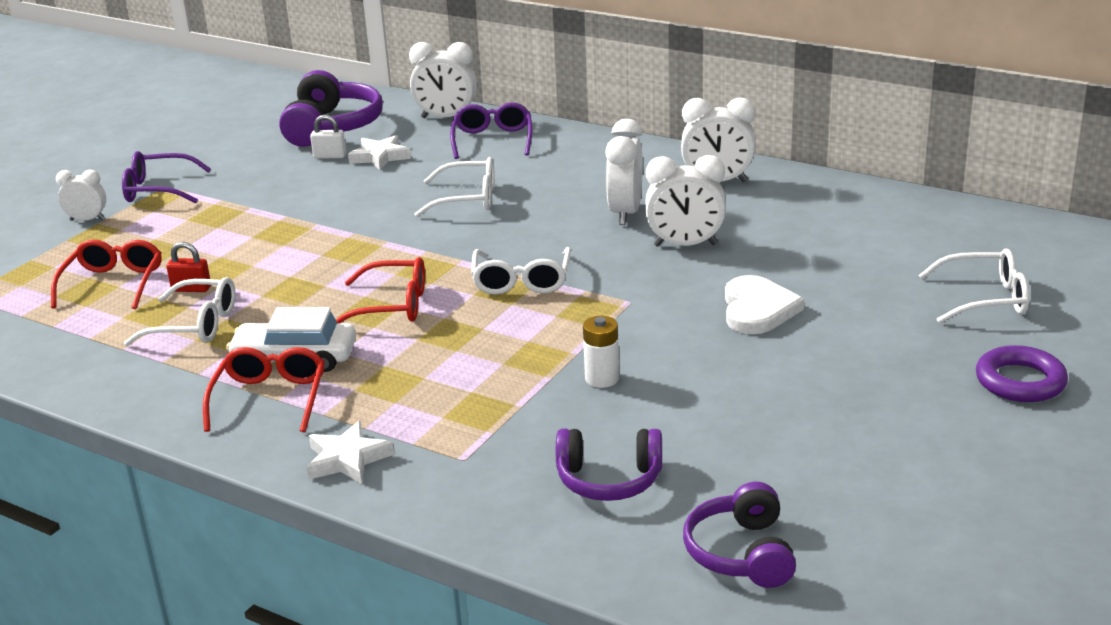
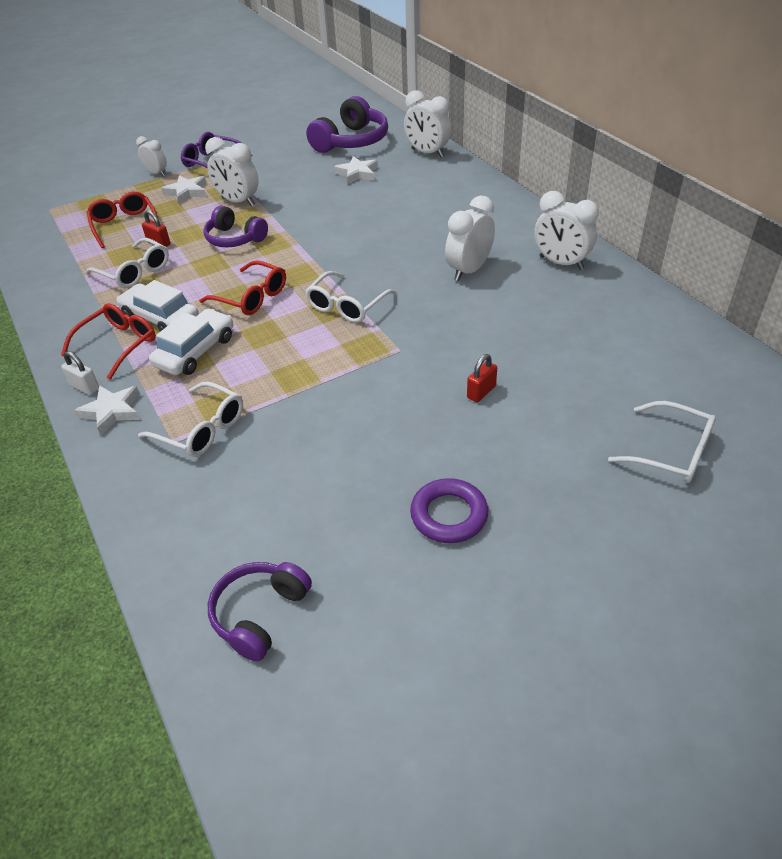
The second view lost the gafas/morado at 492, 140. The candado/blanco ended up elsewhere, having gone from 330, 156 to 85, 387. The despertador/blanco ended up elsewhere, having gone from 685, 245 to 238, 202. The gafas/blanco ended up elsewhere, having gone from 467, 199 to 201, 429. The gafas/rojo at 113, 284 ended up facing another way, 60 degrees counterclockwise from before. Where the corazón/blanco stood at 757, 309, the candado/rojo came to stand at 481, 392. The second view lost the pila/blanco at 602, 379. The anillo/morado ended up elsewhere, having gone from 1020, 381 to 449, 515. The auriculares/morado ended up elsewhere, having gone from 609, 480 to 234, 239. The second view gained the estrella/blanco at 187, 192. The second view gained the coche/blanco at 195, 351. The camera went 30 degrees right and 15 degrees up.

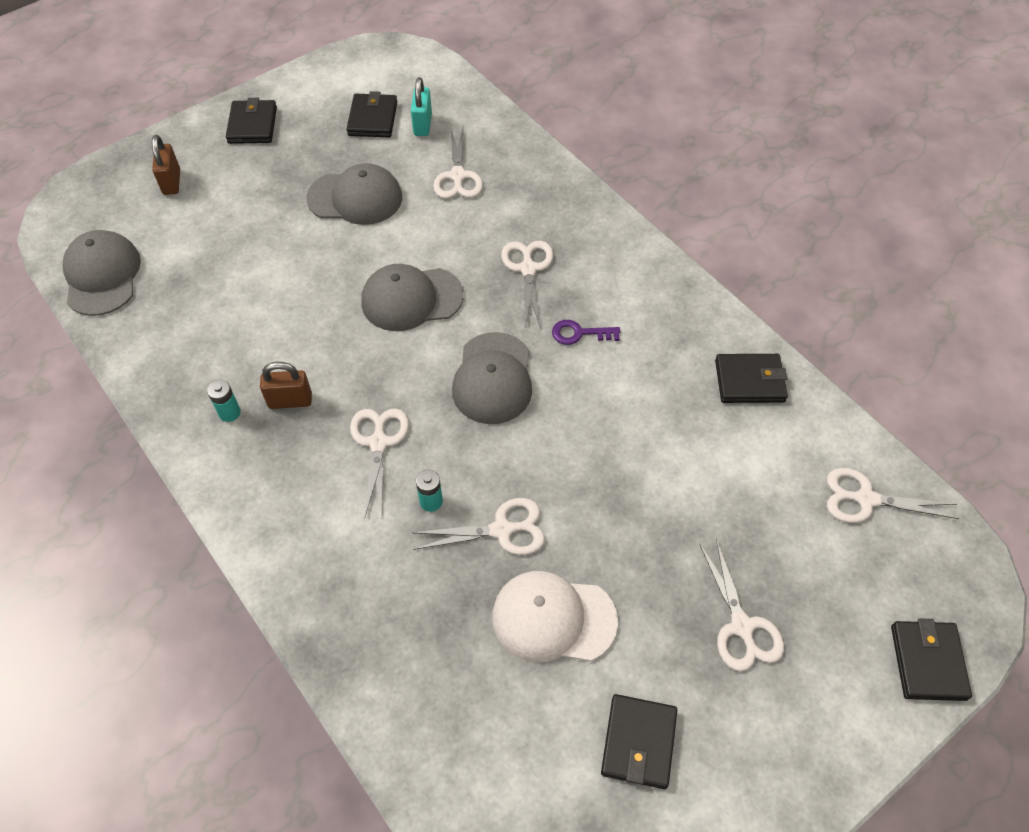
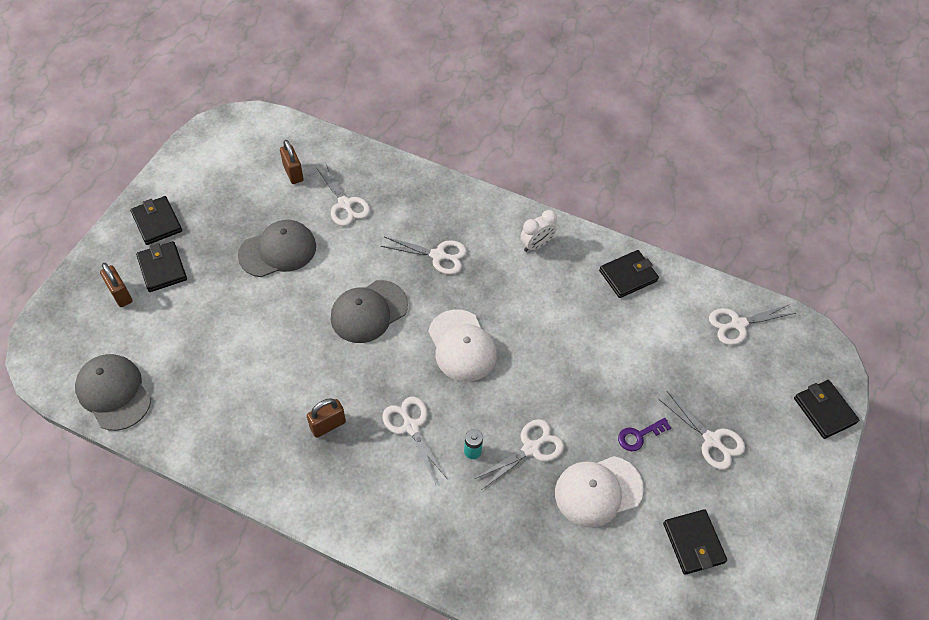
What was the candado/turquesa at 422, 125 turned into the candado/marrón at 293, 173. The cartera/negro ended up elsewhere, having gone from 373, 119 to 162, 268. The tijeras/blanco at 528, 269 ended up facing another way, 135 degrees clockwise from before. The llave/morado ended up elsewhere, having gone from 579, 333 to 639, 435. What was the gorra/gris at 493, 378 turned into the gorra/blanco at 462, 346. The second view lost the pila/turquesa at 229, 413. The second view gained the despertador/blanco at 536, 245. The camera went 30 degrees left and 0 degrees up.

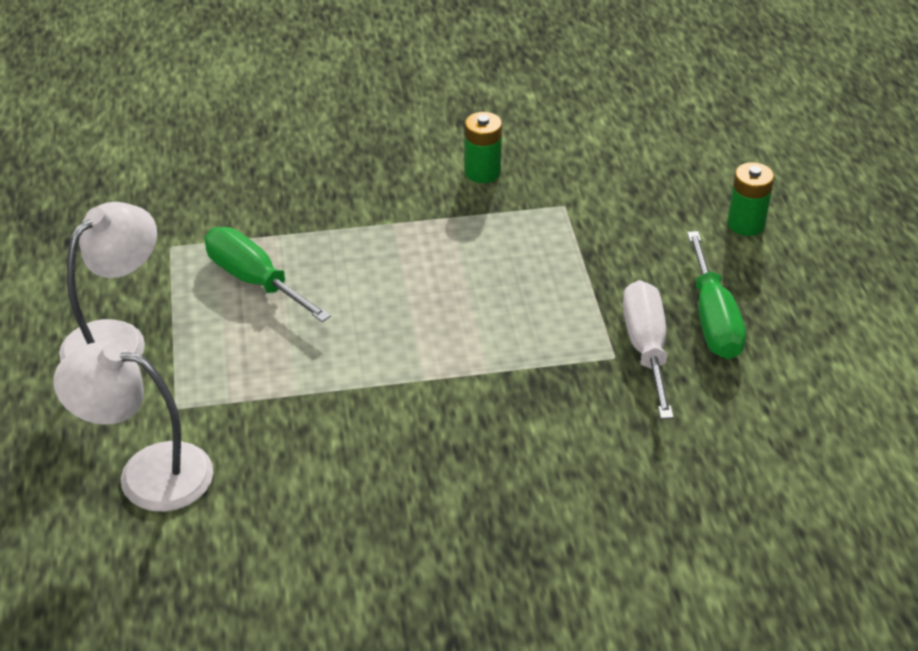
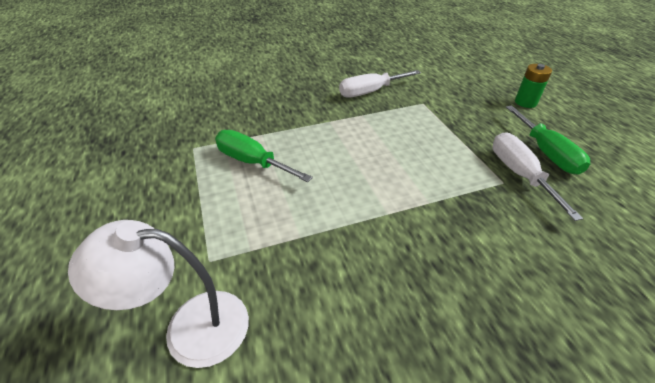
Where the pila/verde stood at 482, 172, the destornillador/blanco came to stand at 370, 92. The second view lost the lámpara/blanco at 117, 339. The camera went 10 degrees left and 0 degrees up.

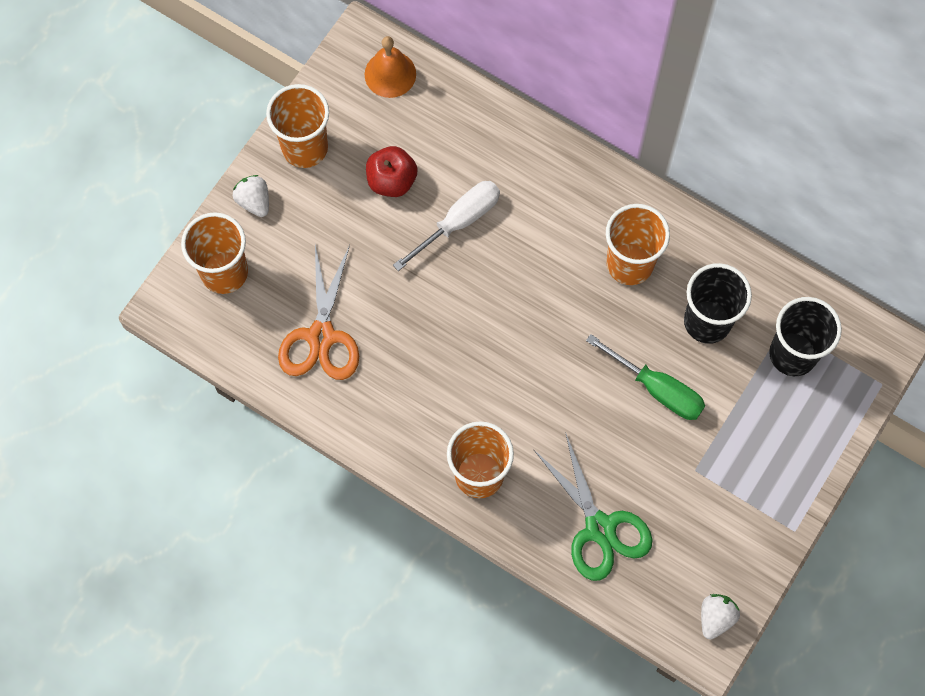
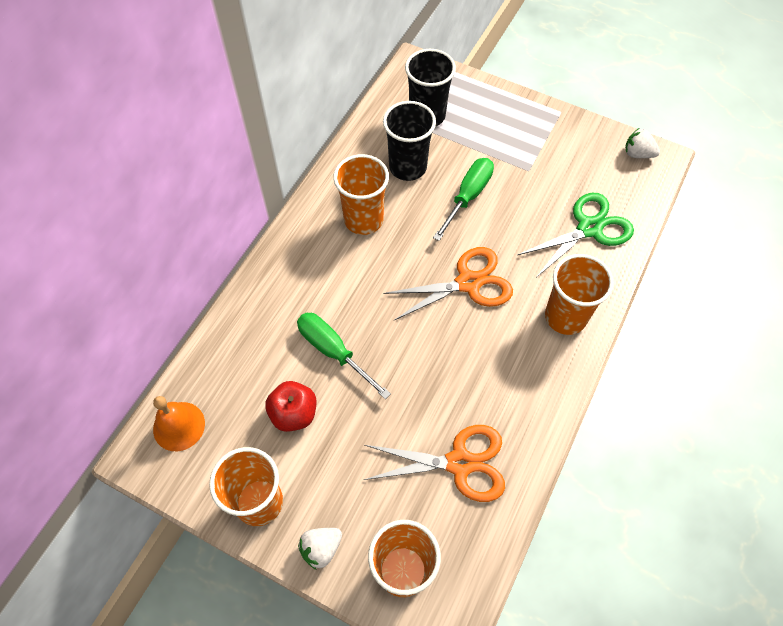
What was the destornillador/blanco at 458, 222 turned into the destornillador/verde at 333, 351. The second view gained the tijeras/naranja at 468, 283. The camera went 95 degrees left and 10 degrees down.

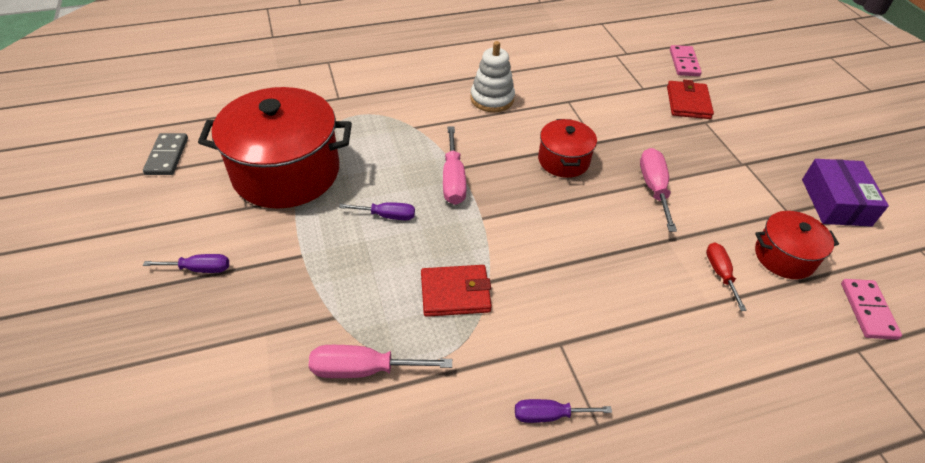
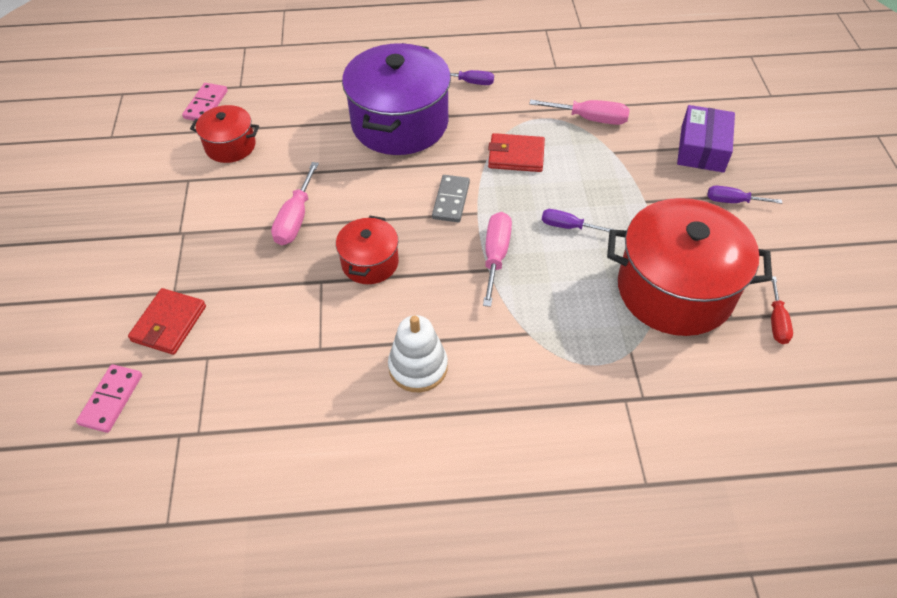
The ficha de dominó/gris ended up elsewhere, having gone from 167, 156 to 451, 200. The caja/morado ended up elsewhere, having gone from 835, 202 to 702, 148. The destornillador/rojo ended up elsewhere, having gone from 720, 273 to 776, 322. The second view gained the olla/morado at 400, 123. The camera went 165 degrees left and 5 degrees up.

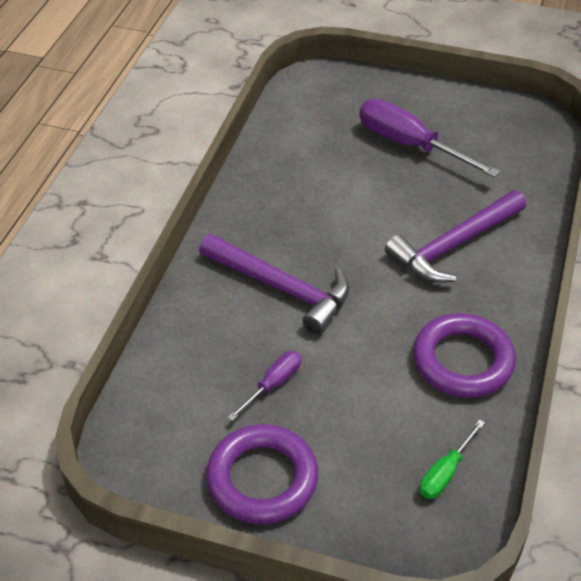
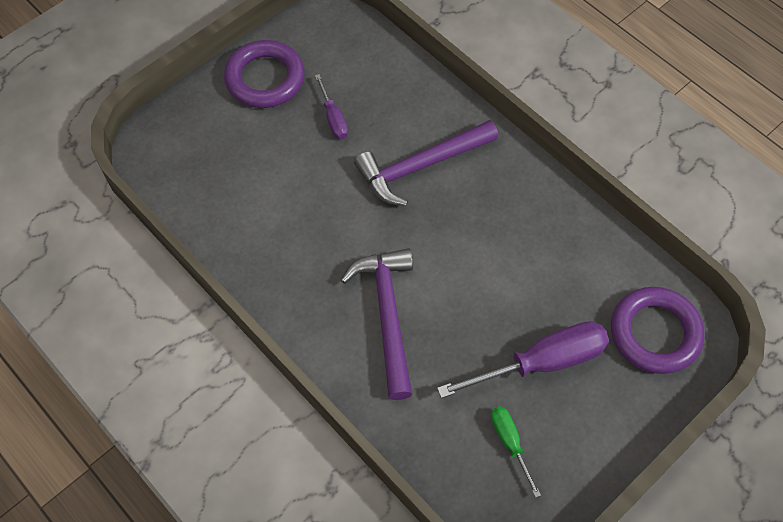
The anillo/morado ended up elsewhere, having gone from 462, 361 to 655, 333. The destornillador/verde ended up elsewhere, having gone from 445, 472 to 510, 443. The camera went 120 degrees right and 15 degrees up.

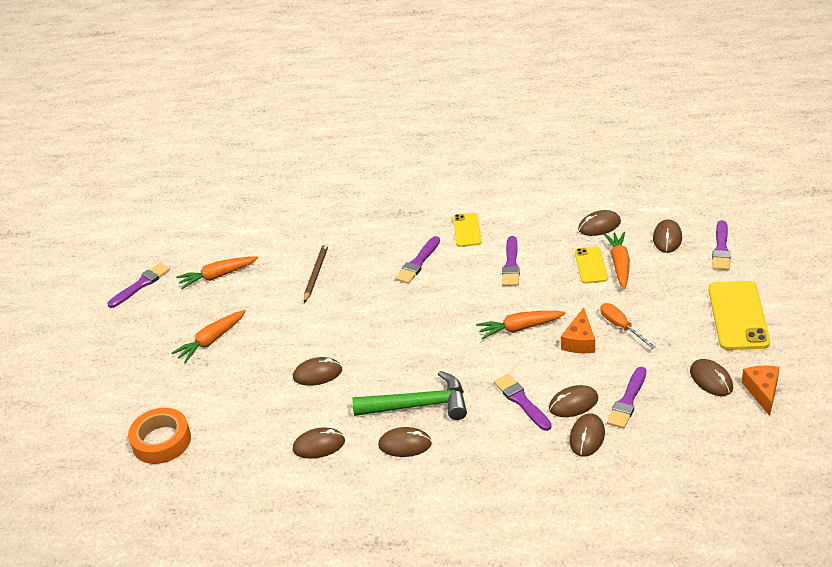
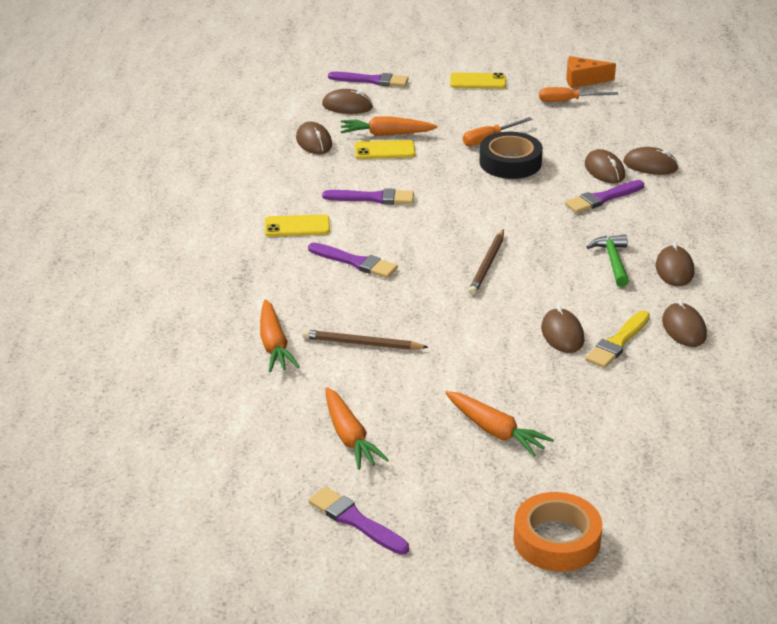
The size of the móvil/amarillo at 738, 316 changed by a factor of 0.58. Where the queso/naranja stood at 579, 341, the cinta adhesiva/negro came to stand at 510, 162. The zanahoria/naranja ended up elsewhere, having gone from 520, 328 to 274, 345. Where the ratón/marrón stood at 711, 380, the destornillador/naranja came to stand at 568, 101. The second view lost the pincel/morado at 627, 401. The size of the martillo/verde at 418, 405 changed by a factor of 0.60. The cinta adhesiva/naranja ended up elsewhere, having gone from 161, 441 to 556, 540. The second view gained the lápiz/marrón at 487, 265. The second view gained the pincel/amarillo at 617, 342. The camera went 95 degrees left and 5 degrees down.

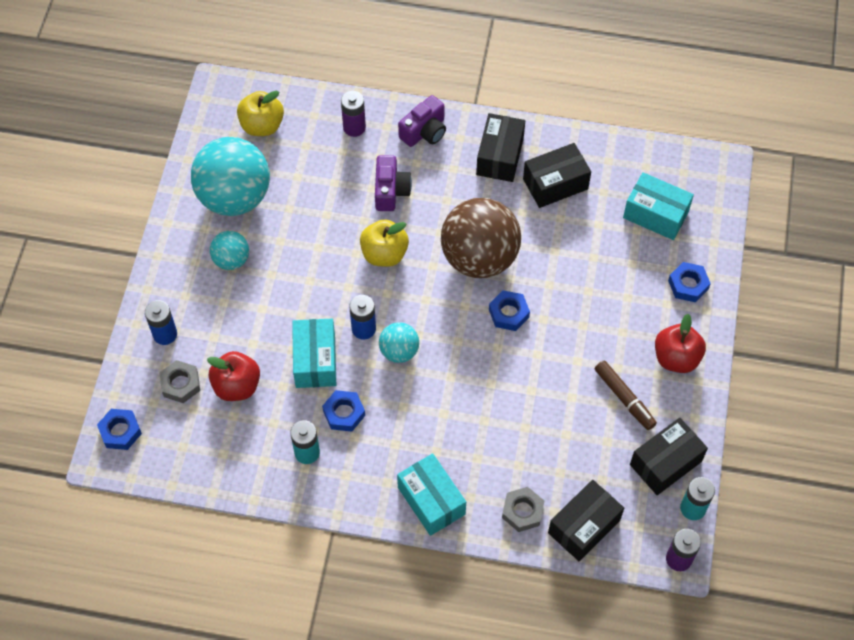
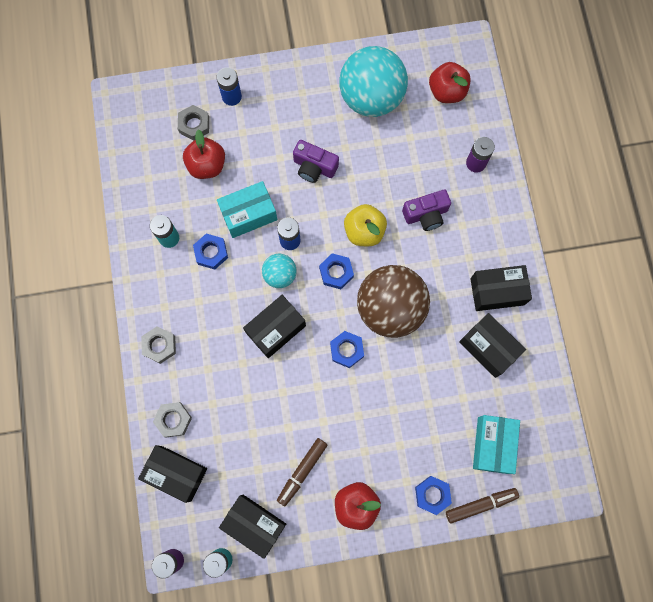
What was the manzana/amarillo at 262, 125 turned into the manzana/rojo at 447, 91. The cámara/morado ended up elsewhere, having gone from 424, 131 to 314, 167. The second view lost the pelota/turquesa at 231, 260. The tuerca/azul ended up elsewhere, having gone from 120, 431 to 336, 272. Where the caja/turquesa stood at 431, 501, the tuerca/gris came to stand at 159, 345. The second view gained the caja/negro at 276, 329. The second view gained the rotulador/marrón at 480, 505. The camera went 70 degrees right and 15 degrees up.

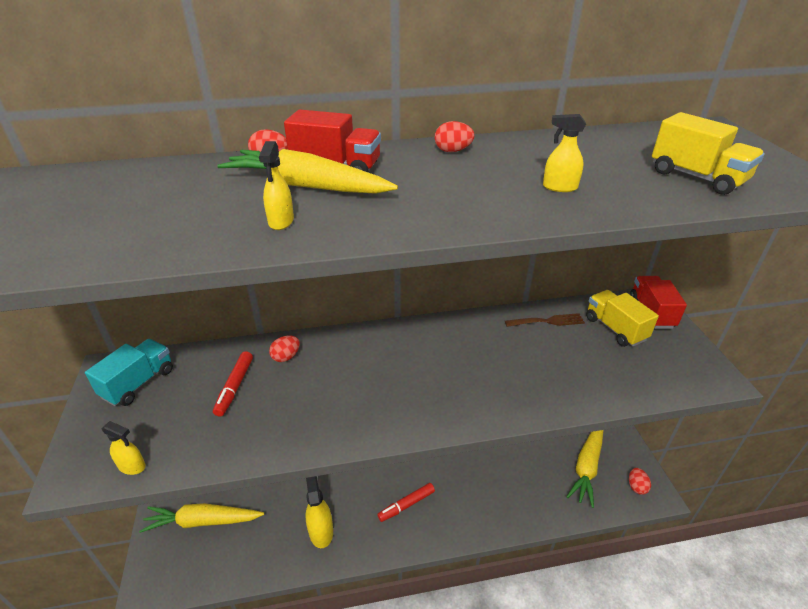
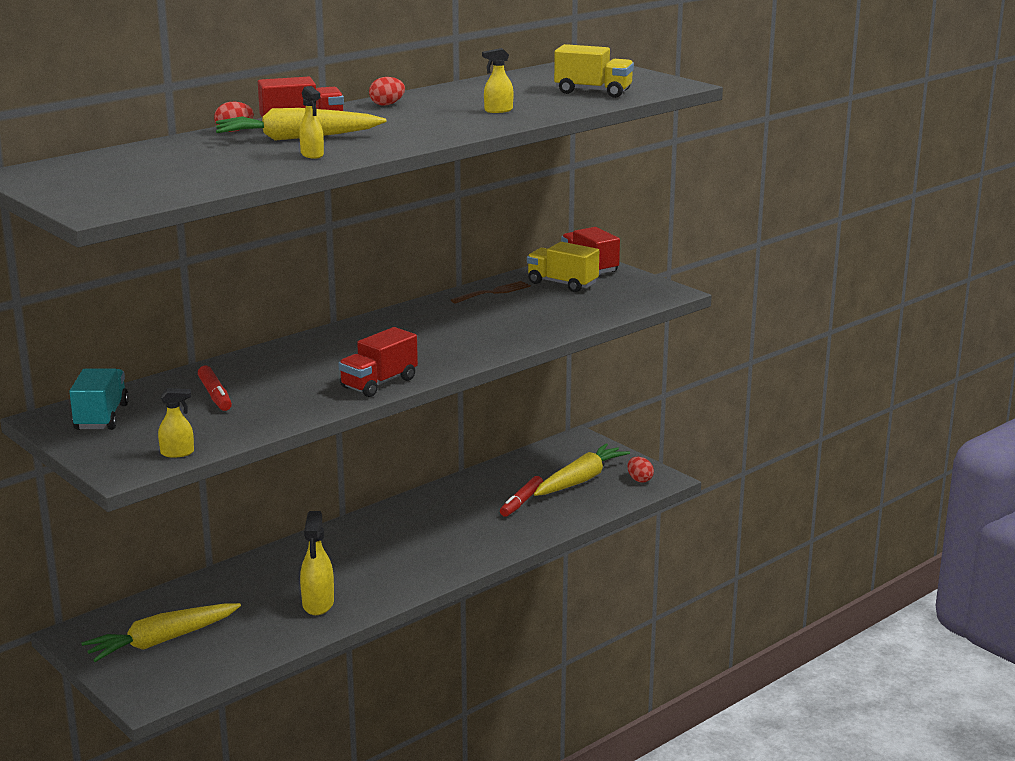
The second view lost the huevo/rojo at 286, 357. The zanahoria/amarillo at 587, 466 ended up facing another way, 135 degrees counterclockwise from before. The pulverizador/amarillo at 321, 531 ended up facing another way, 135 degrees counterclockwise from before. The rotulador/rojo ended up elsewhere, having gone from 406, 505 to 521, 502. The second view gained the camión/rojo at 379, 383. The camera went 30 degrees left and 15 degrees down.

